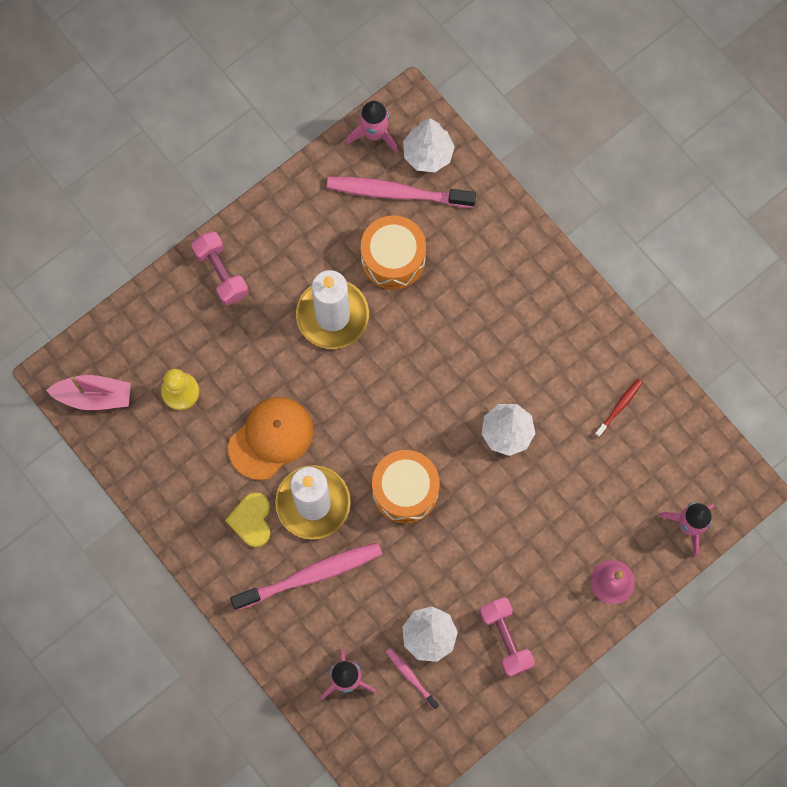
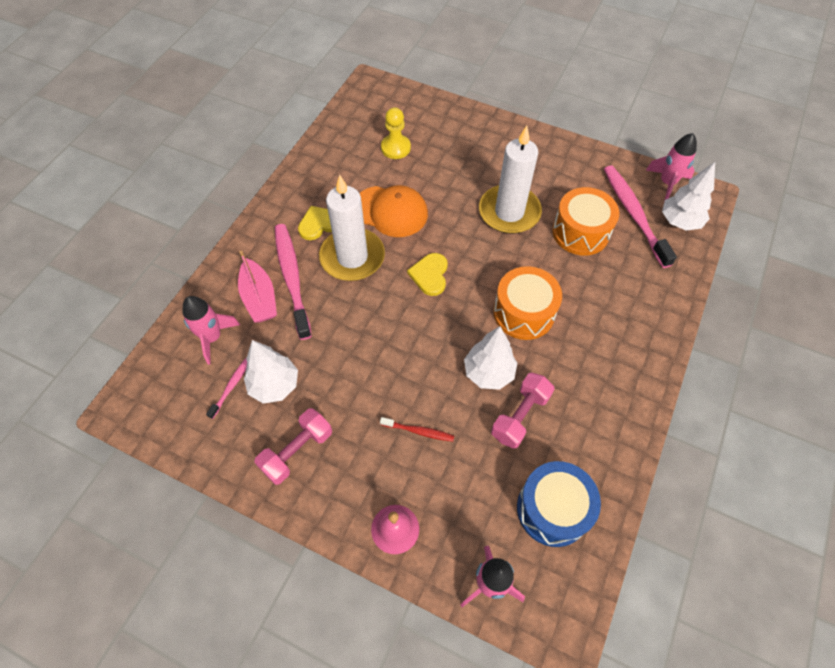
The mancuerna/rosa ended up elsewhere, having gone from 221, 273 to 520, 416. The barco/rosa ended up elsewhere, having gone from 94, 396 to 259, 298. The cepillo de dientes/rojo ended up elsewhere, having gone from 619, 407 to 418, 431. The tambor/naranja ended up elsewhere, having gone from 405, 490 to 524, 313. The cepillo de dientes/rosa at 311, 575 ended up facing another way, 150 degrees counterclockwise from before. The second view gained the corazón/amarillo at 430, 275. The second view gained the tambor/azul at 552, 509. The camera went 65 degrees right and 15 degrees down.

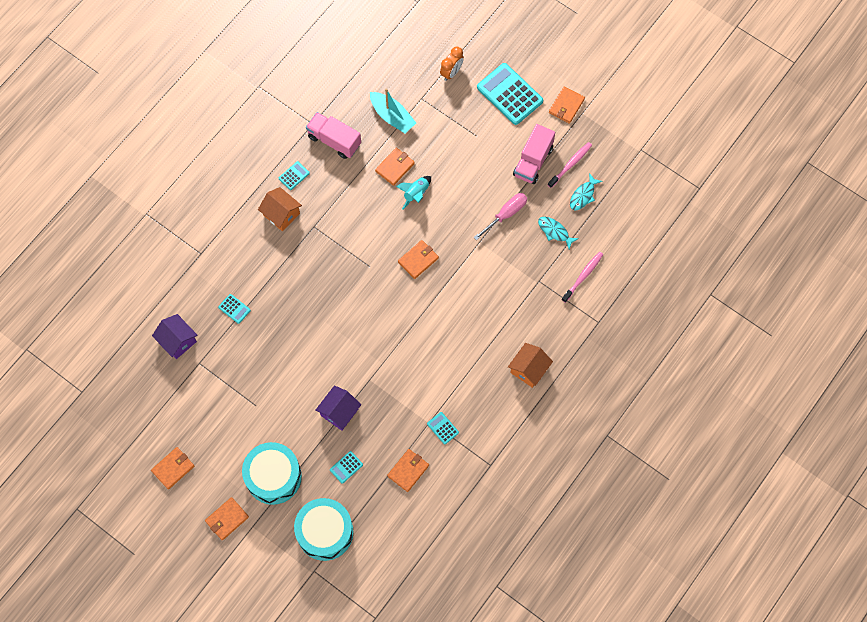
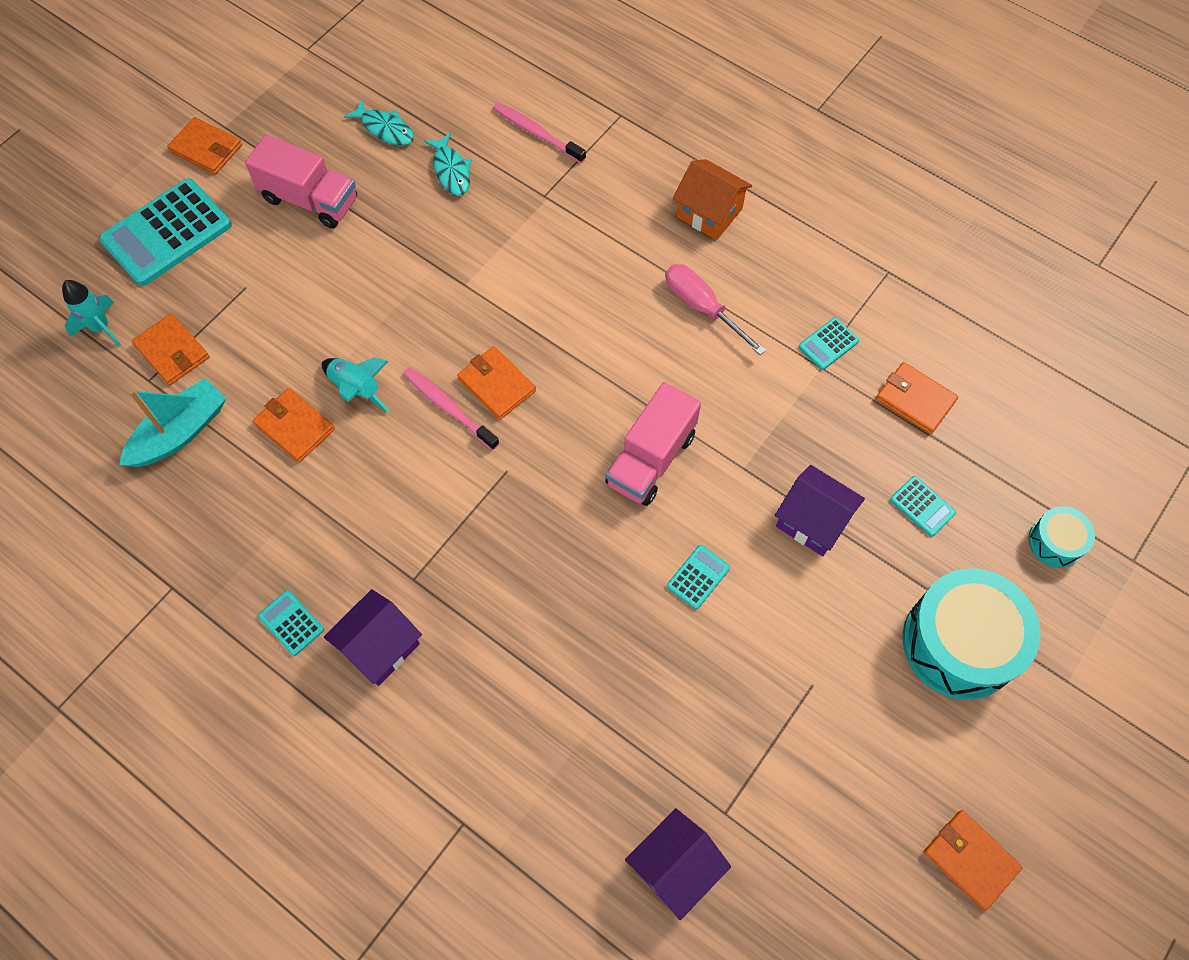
Where the despertador/naranja stood at 451, 72, the cohete/turquesa came to stand at 101, 327. The camión/rosa ended up elsewhere, having gone from 334, 140 to 651, 459. The cepillo de dientes/rosa ended up elsewhere, having gone from 570, 164 to 448, 407. What was the casa/naranja at 281, 214 turned into the casa/morado at 380, 646. The destornillador/rosa ended up elsewhere, having gone from 506, 214 to 702, 307. The pez/turquesa at 555, 231 ended up facing another way, 60 degrees counterclockwise from before. The calculadora/turquesa ended up elsewhere, having gone from 234, 309 to 698, 577. The cartera/naranja ended up elsewhere, having gone from 227, 519 to 172, 351. The size of the tambor/turquesa at 325, 532 changed by a factor of 0.49. The camera went 90 degrees left and 5 degrees down.

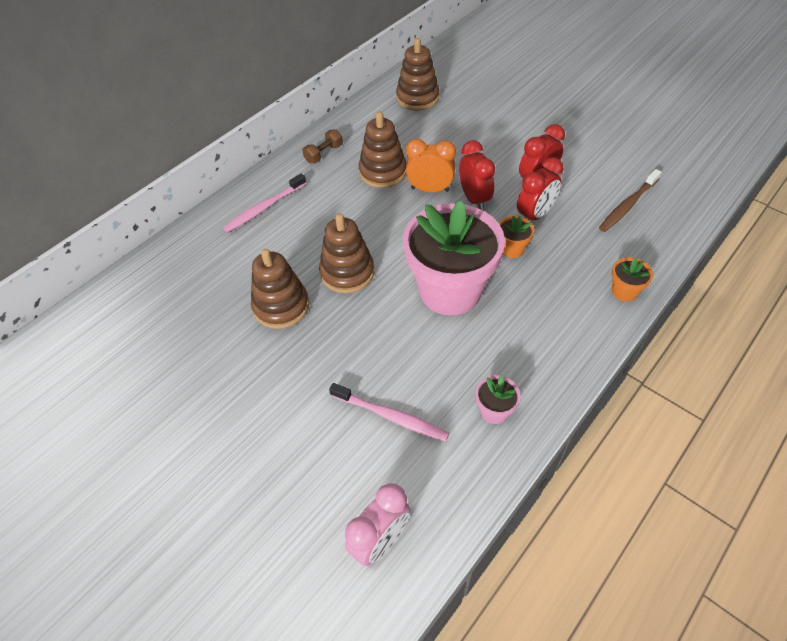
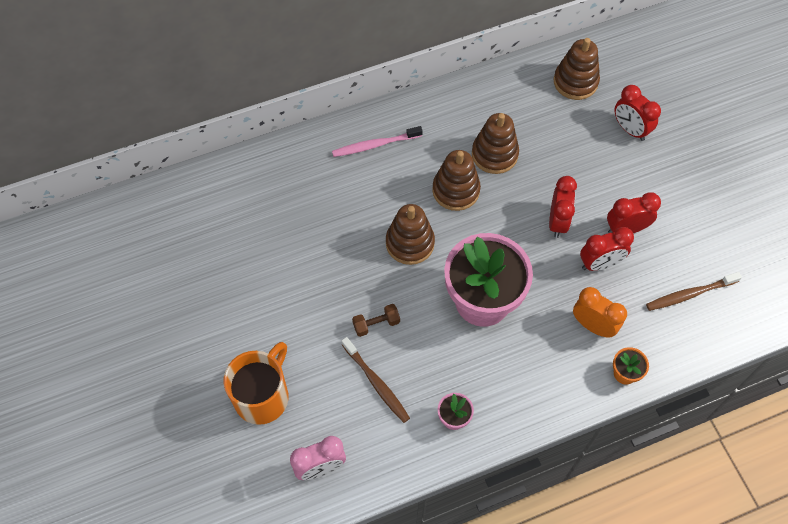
The mancuerna/marrón ended up elsewhere, having gone from 324, 154 to 376, 324. The despertador/naranja ended up elsewhere, having gone from 430, 189 to 593, 325. The second view lost the maceta/naranja at 512, 249. The juguete apilable/marrón ended up elsewhere, having gone from 281, 306 to 456, 190. What was the cepillo de dientes/rosa at 391, 416 turned into the cepillo de dientes/marrón at 376, 383. The second view gained the despertador/rojo at 630, 129. The second view gained the taza/naranja at 262, 396. The camera went 25 degrees right and 10 degrees up.

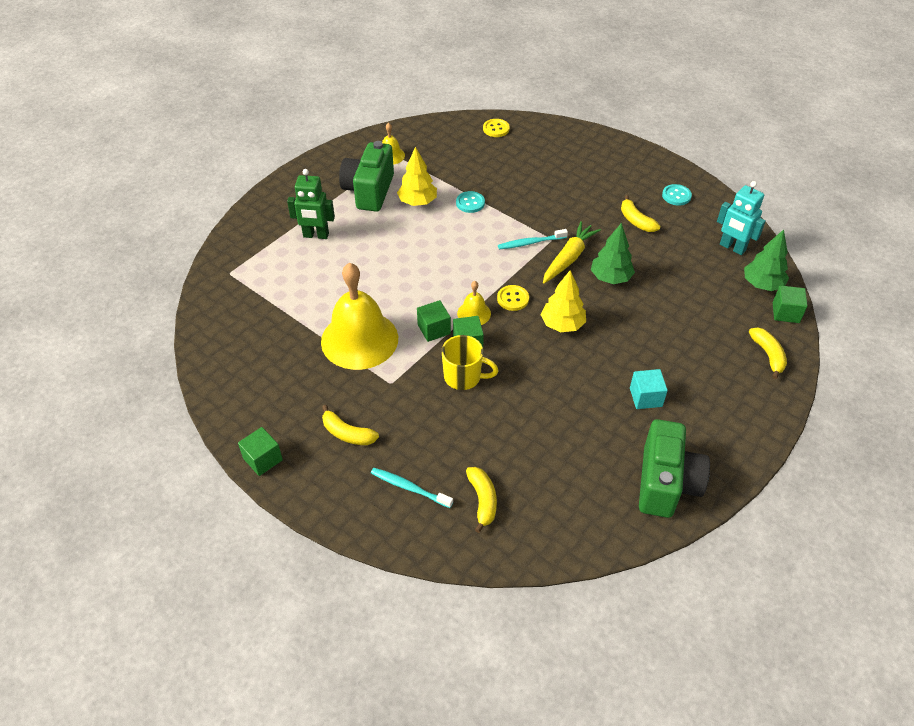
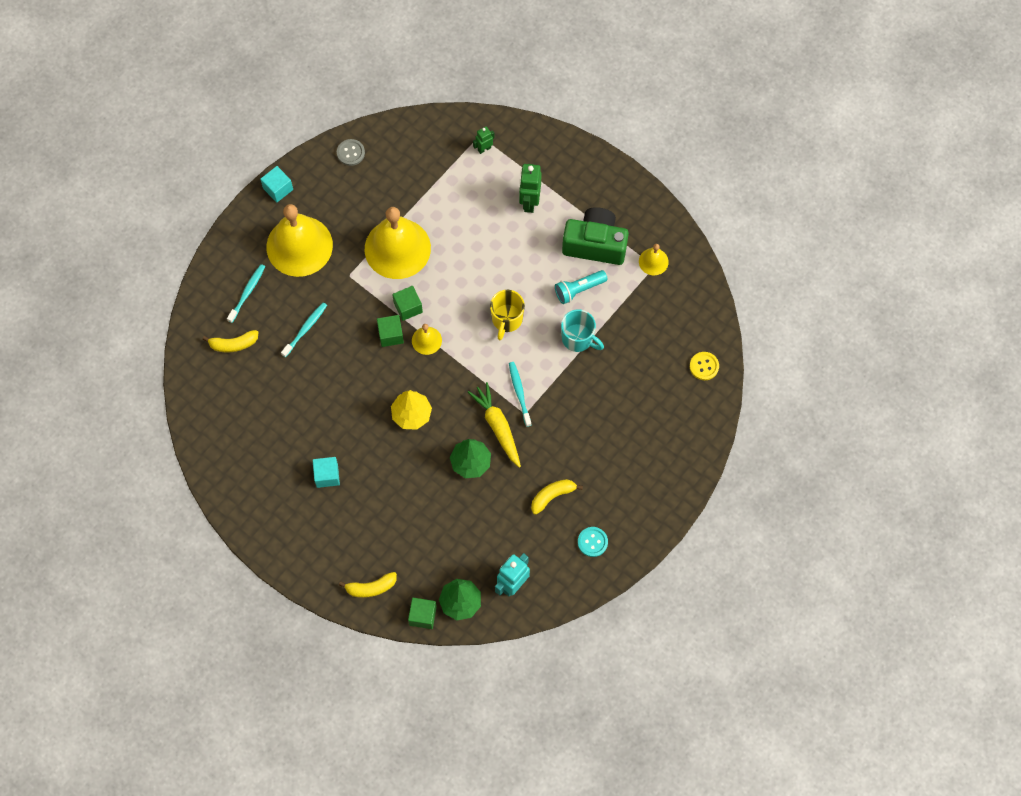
Where the árbol/amarillo stood at 417, 202, the lámpara de mano/turquesa came to stand at 579, 289. Where the botón/turquesa stood at 470, 203, the taza/turquesa came to stand at 578, 338. The zanahoria/amarillo at 569, 258 ended up facing another way, 150 degrees counterclockwise from before. The second view lost the botón/amarillo at 513, 299. The taza/amarillo ended up elsewhere, having gone from 463, 377 to 507, 319. Where the plátano/amarillo stood at 347, 433, the campana/amarillo came to stand at 299, 246. The second view lost the cámara/verde at 666, 483. What was the cubo/verde at 263, 459 turned into the cubo/turquesa at 278, 189. The second view gained the robot/verde at 484, 149. The second view gained the botón/gris at 350, 153. The second view gained the cepillo de dientes/turquesa at 305, 329. The camera went 90 degrees right and 20 degrees up.

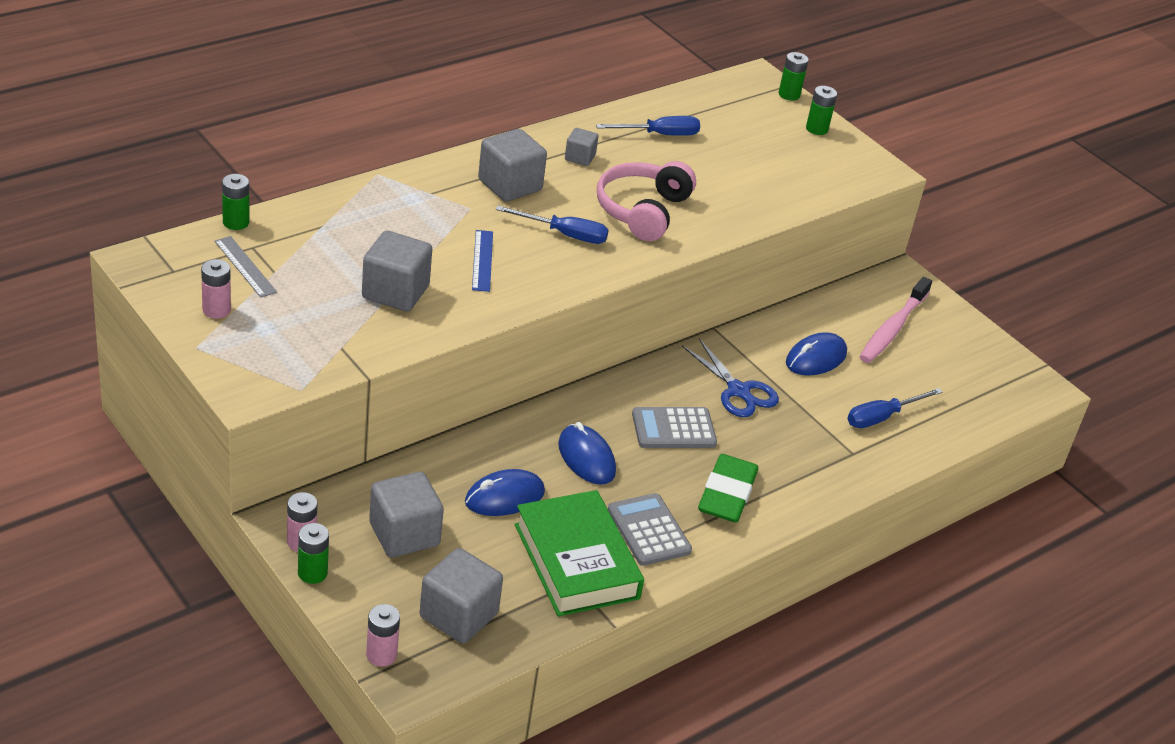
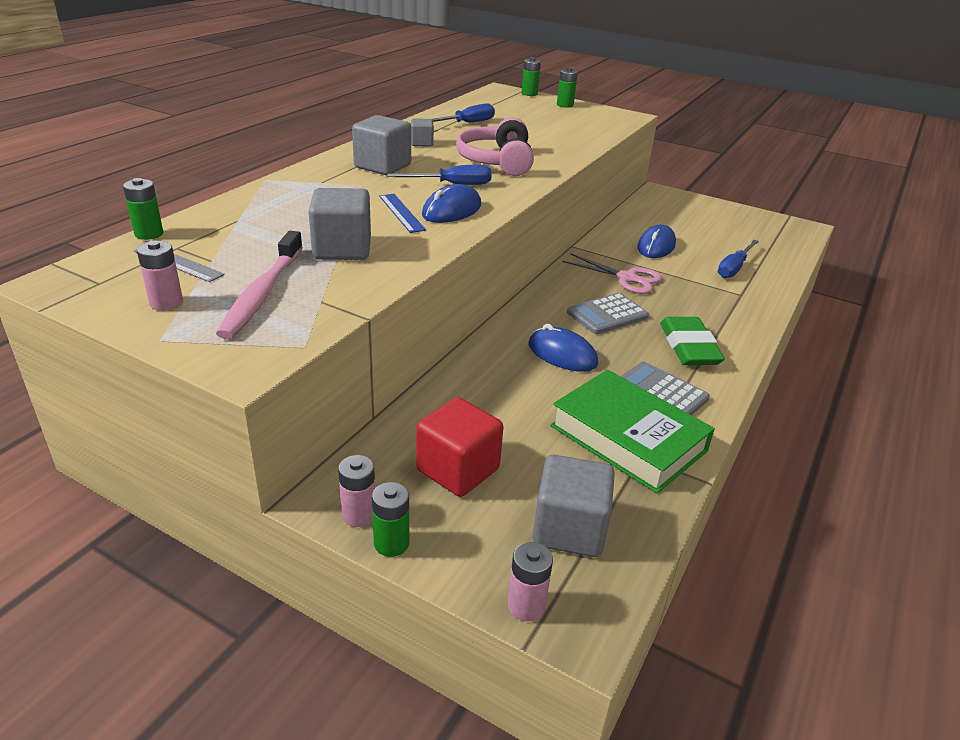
The cepillo de dientes/rosa ended up elsewhere, having gone from 892, 328 to 262, 293. What was the tijeras/azul at 738, 391 turned into the tijeras/rosa at 627, 278. The ratón/azul ended up elsewhere, having gone from 504, 497 to 452, 210. What was the cubo/gris at 404, 534 turned into the cubo/rojo at 458, 470. The camera went 20 degrees left and 5 degrees down.

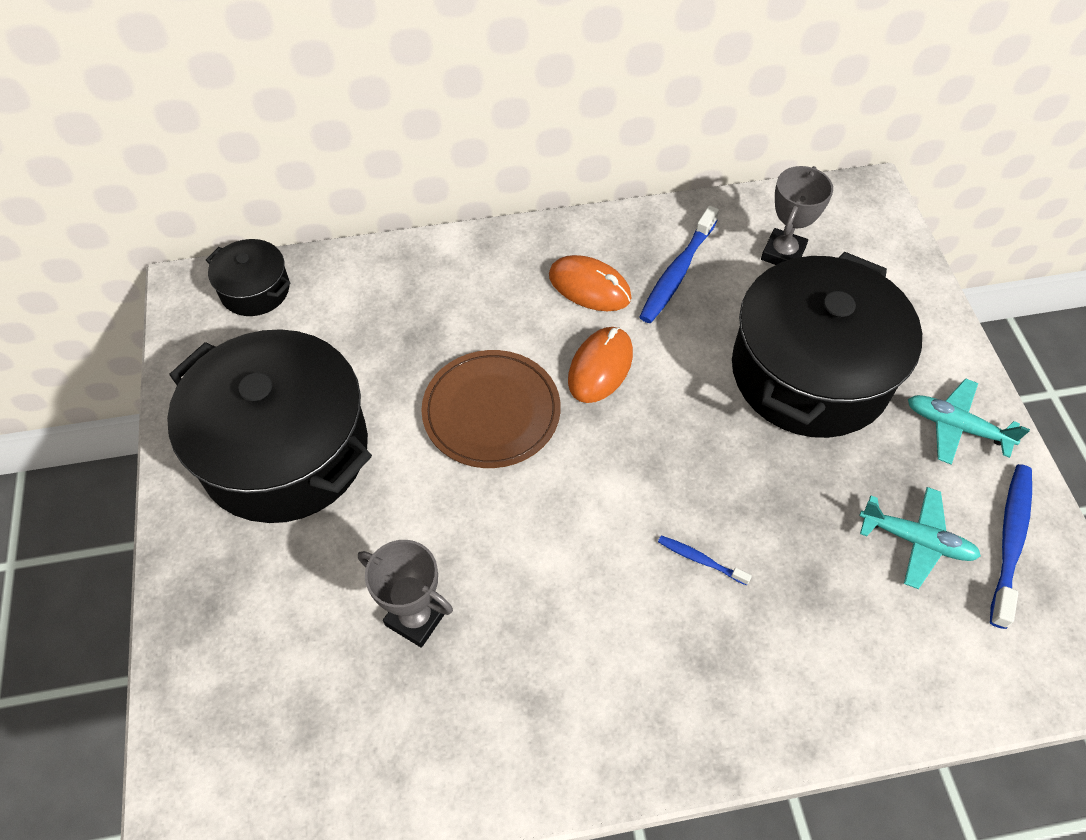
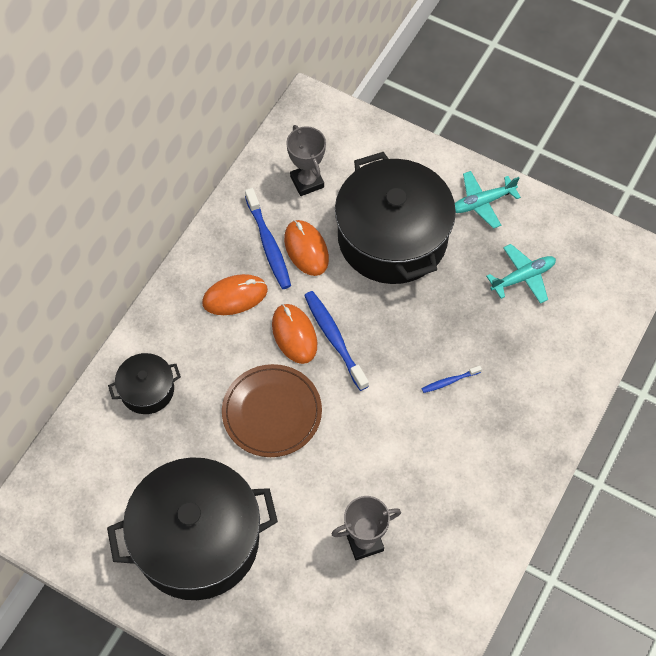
The olla/negro ended up elsewhere, having gone from 255, 290 to 147, 390. The cepillo de dientes/azul ended up elsewhere, having gone from 1010, 541 to 334, 339. The second view gained the ratón/naranja at 306, 249. The camera went 50 degrees left and 5 degrees up.

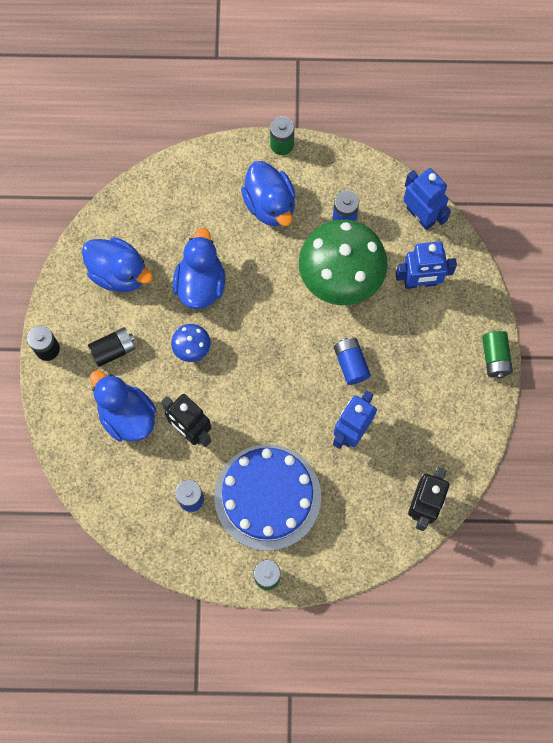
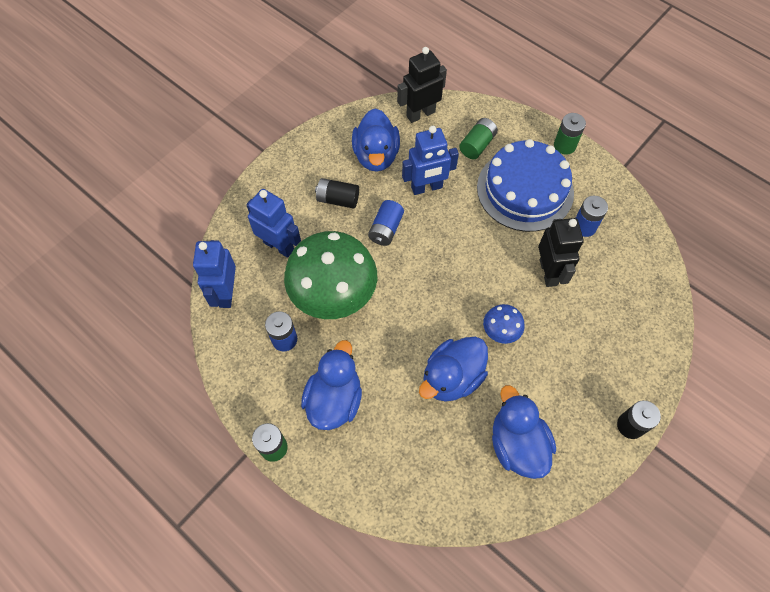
The pila/negro ended up elsewhere, having gone from 113, 350 to 338, 199. The pila/verde ended up elsewhere, having gone from 495, 358 to 477, 145. The pato/azul ended up elsewhere, having gone from 127, 415 to 376, 156. The camera went 140 degrees left and 10 degrees down.

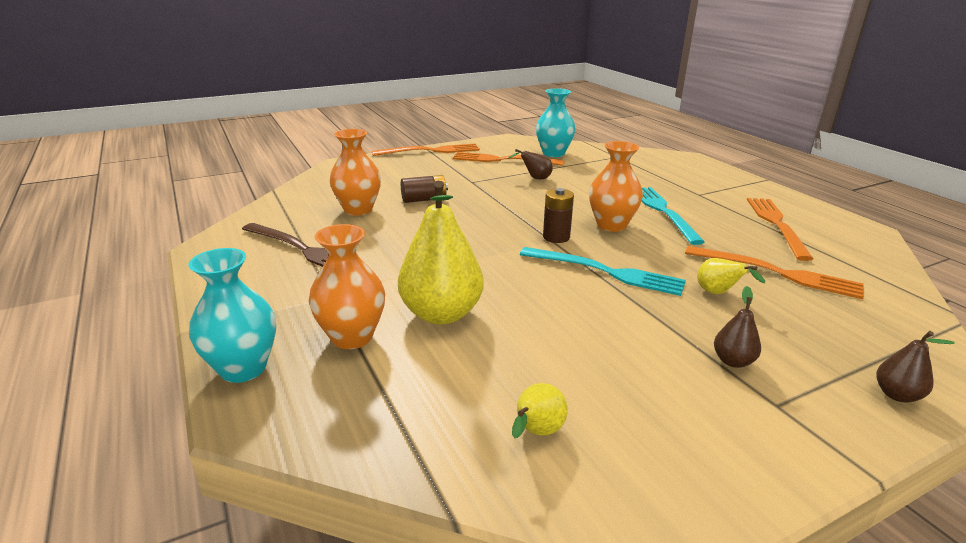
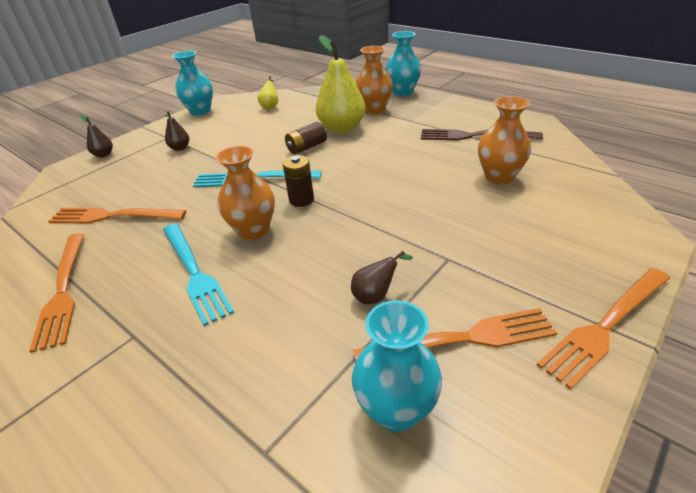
The pila/marrón ended up elsewhere, having gone from 424, 199 to 306, 147. The second view lost the pera/amarillo at 718, 293. The second view gained the florero/turquesa at 200, 111. The camera went 160 degrees right and 10 degrees up.

